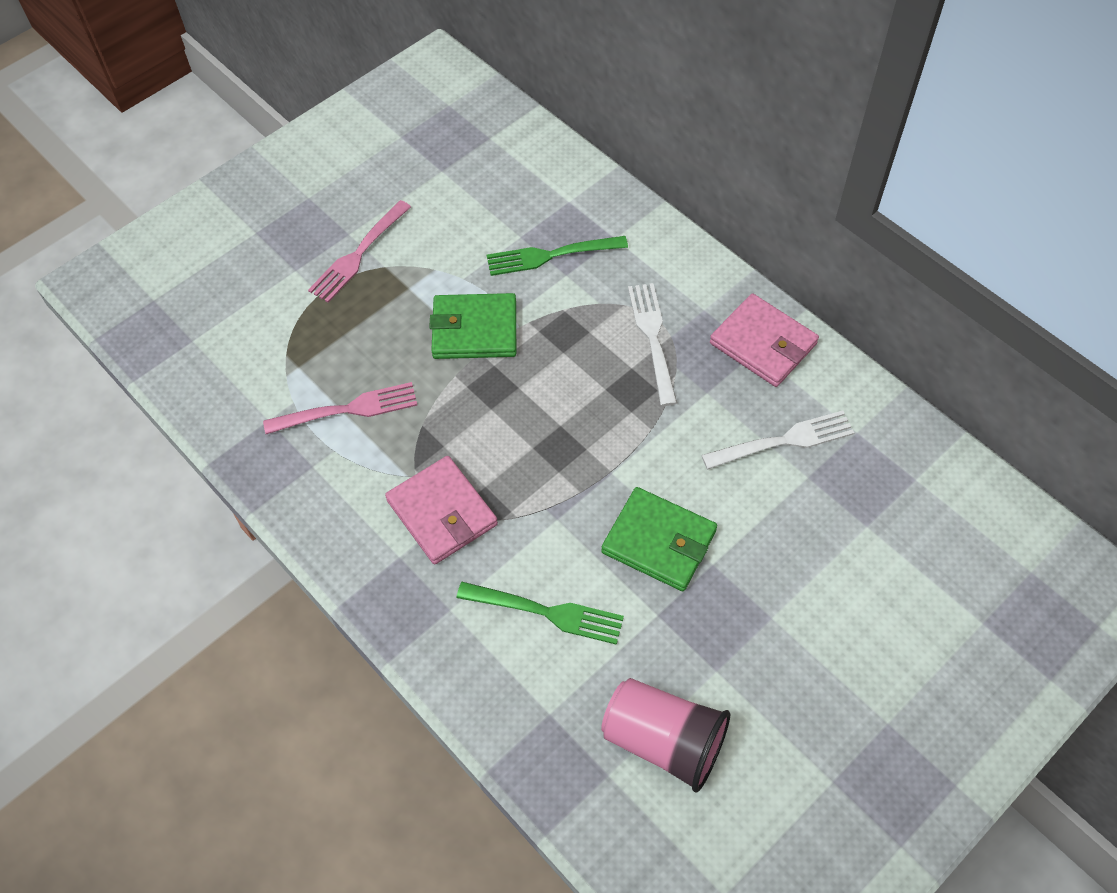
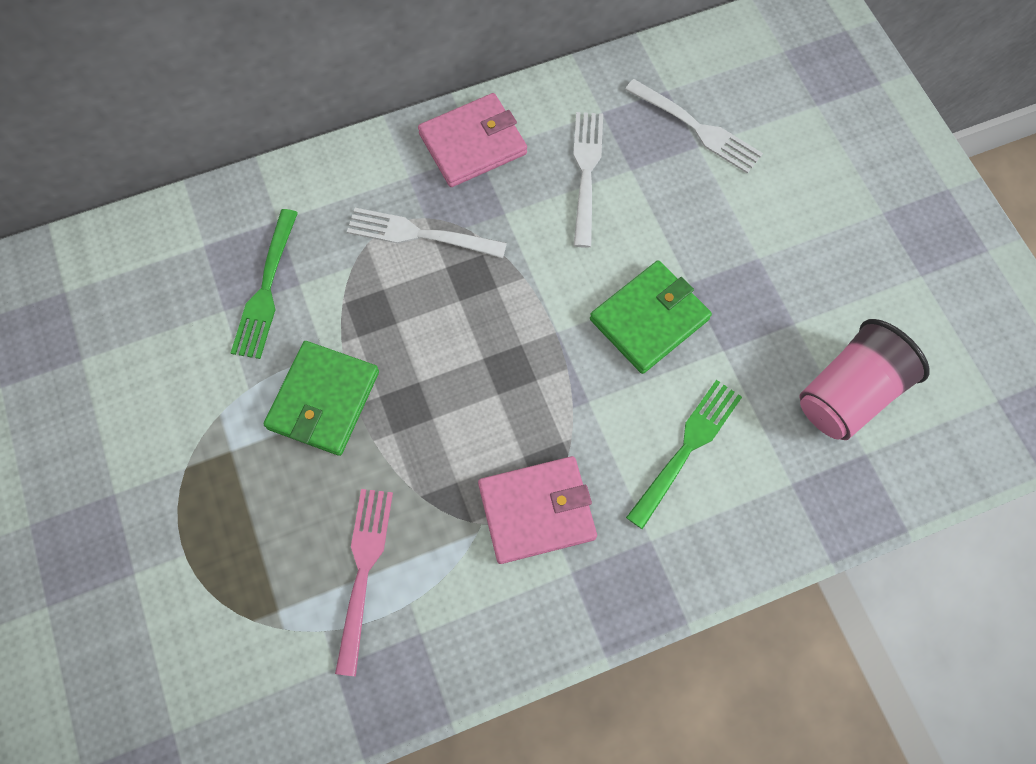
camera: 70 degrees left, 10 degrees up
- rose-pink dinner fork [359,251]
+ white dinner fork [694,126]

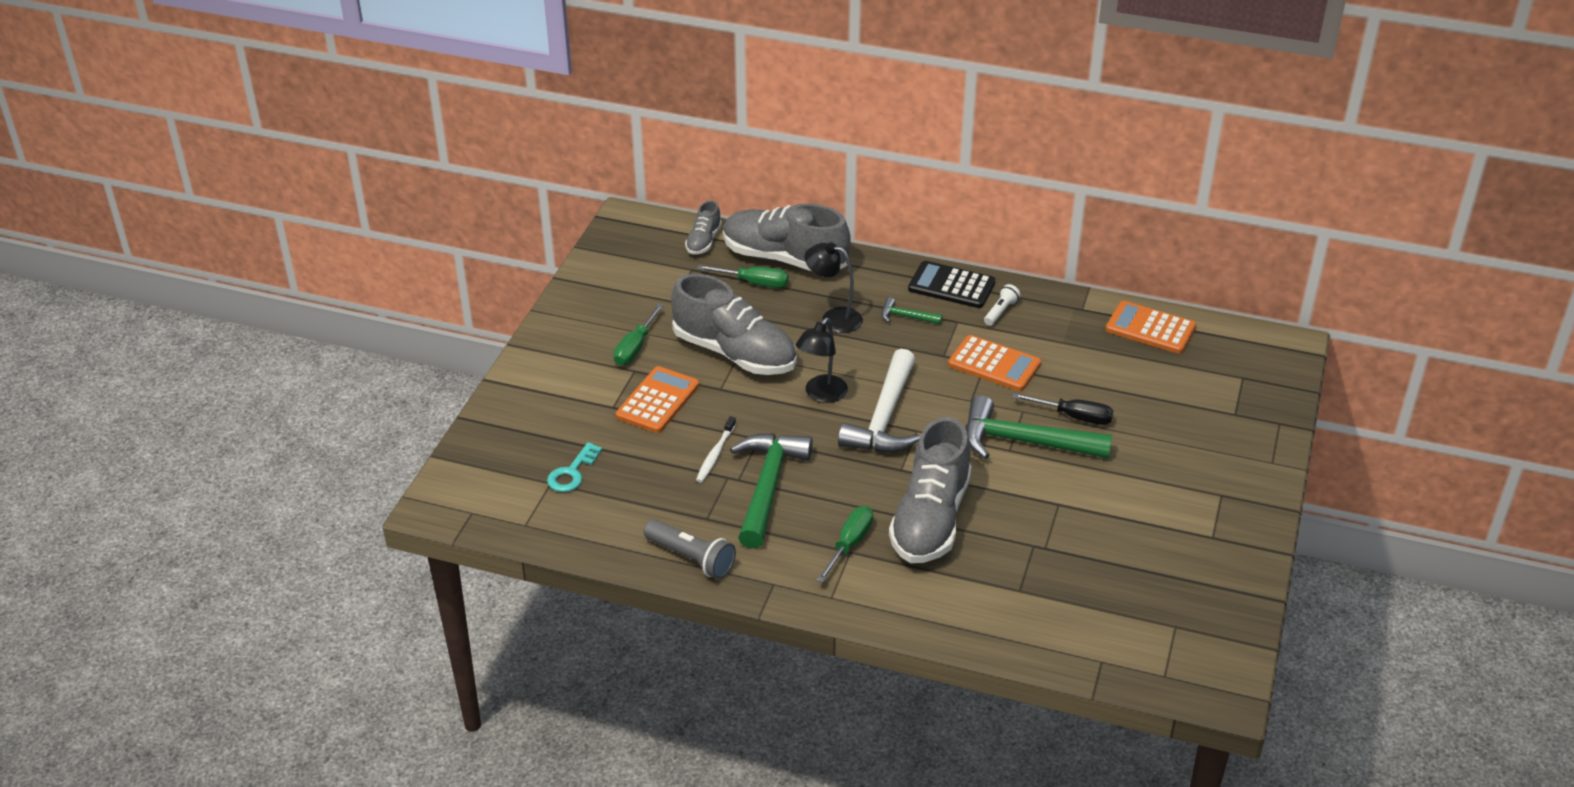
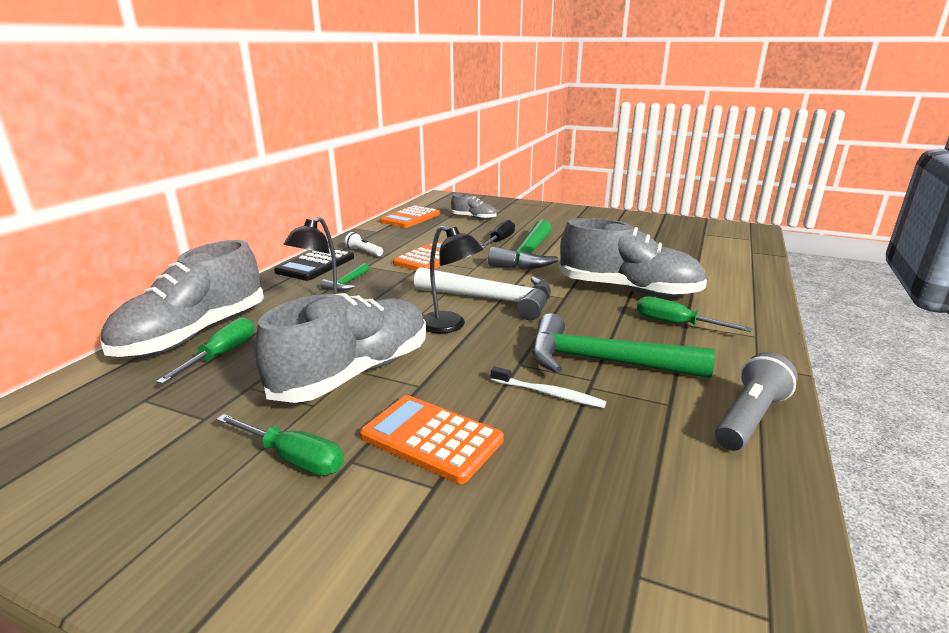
camera: 85 degrees left, 15 degrees down
- turquoise latchkey [574,467]
~ gray sneaker [703,228] to [474,207]

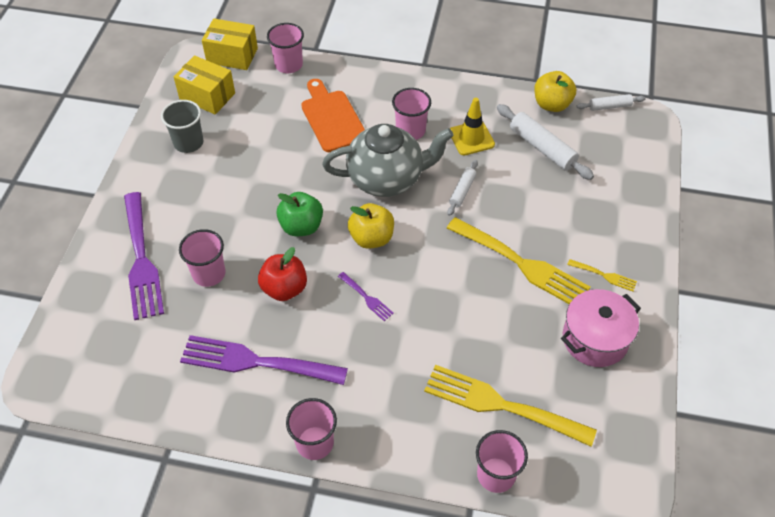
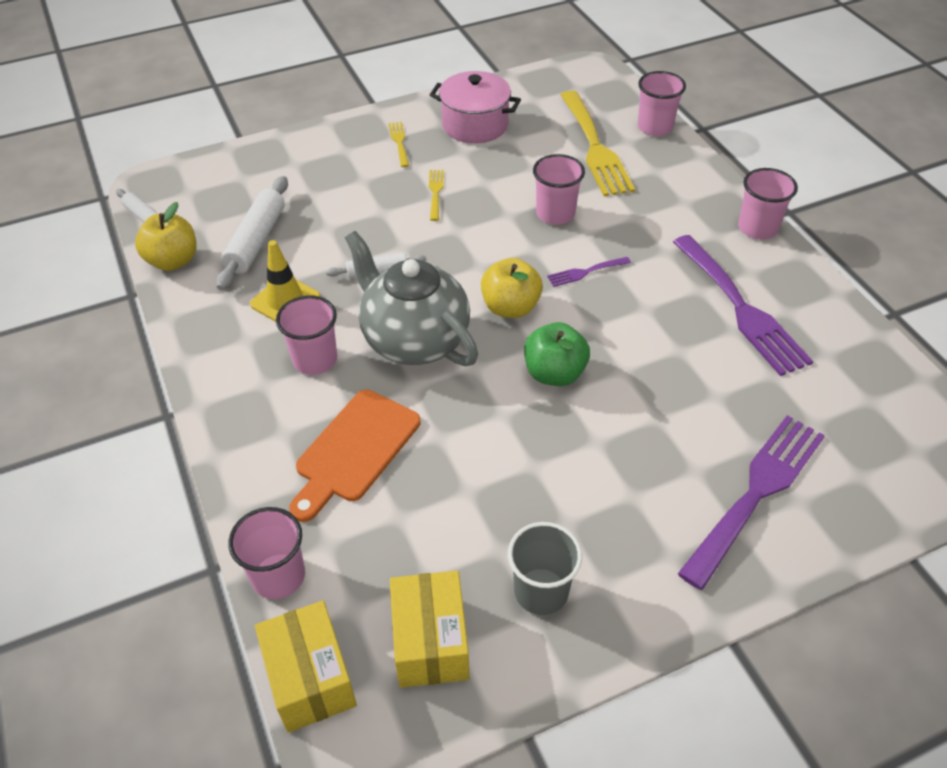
camera: 125 degrees left, 5 degrees down
~ rose-pink tumbler [202,258] to [559,189]
- crimson apple [282,274]
~ violet dinner fork [366,296] = [589,272] 120 degrees counterclockwise
~ golden dinner fork [519,260] = [436,195] x0.45

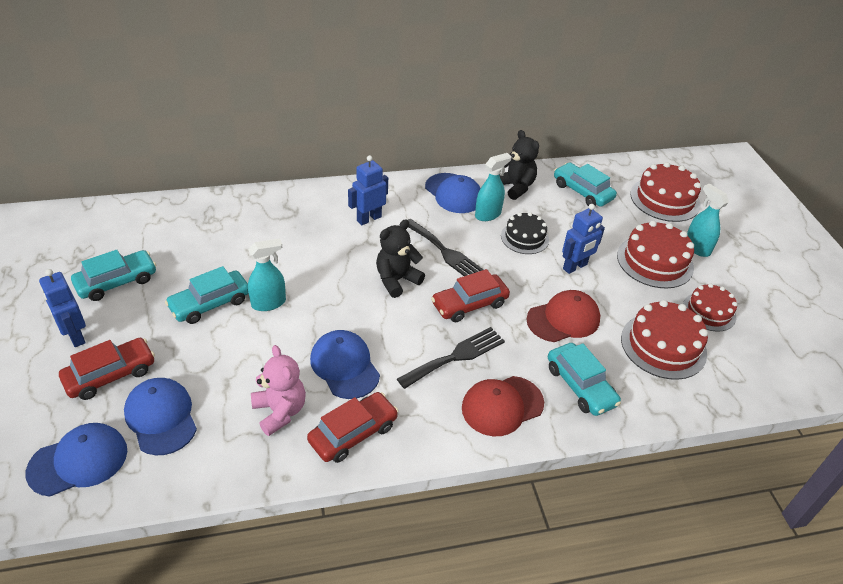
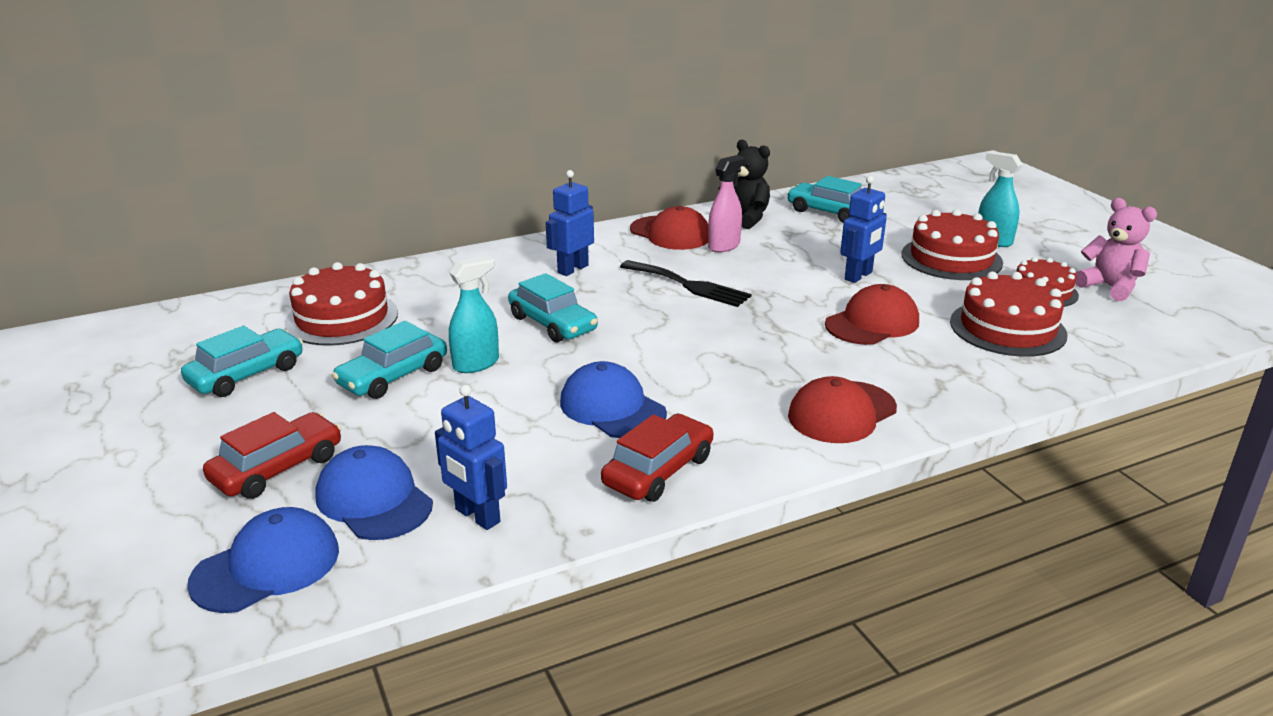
camera: 10 degrees left, 15 degrees down
~ blue robot figure [62,308] to [471,457]
~ rose-pink teddy bear [278,390] to [1116,249]
- black teddy bear [400,258]
- black dinner fork [451,358]
~ blue baseball cap [453,193] to crimson baseball cap [669,228]
- crimson toy car [470,295]
~ turquoise spray bottle [493,187] to rose-pink spray bottle [726,204]
- black gateau [525,233]
~ turquoise toy car [584,379] to [553,308]
~ crimson gateau [665,192] to [341,304]

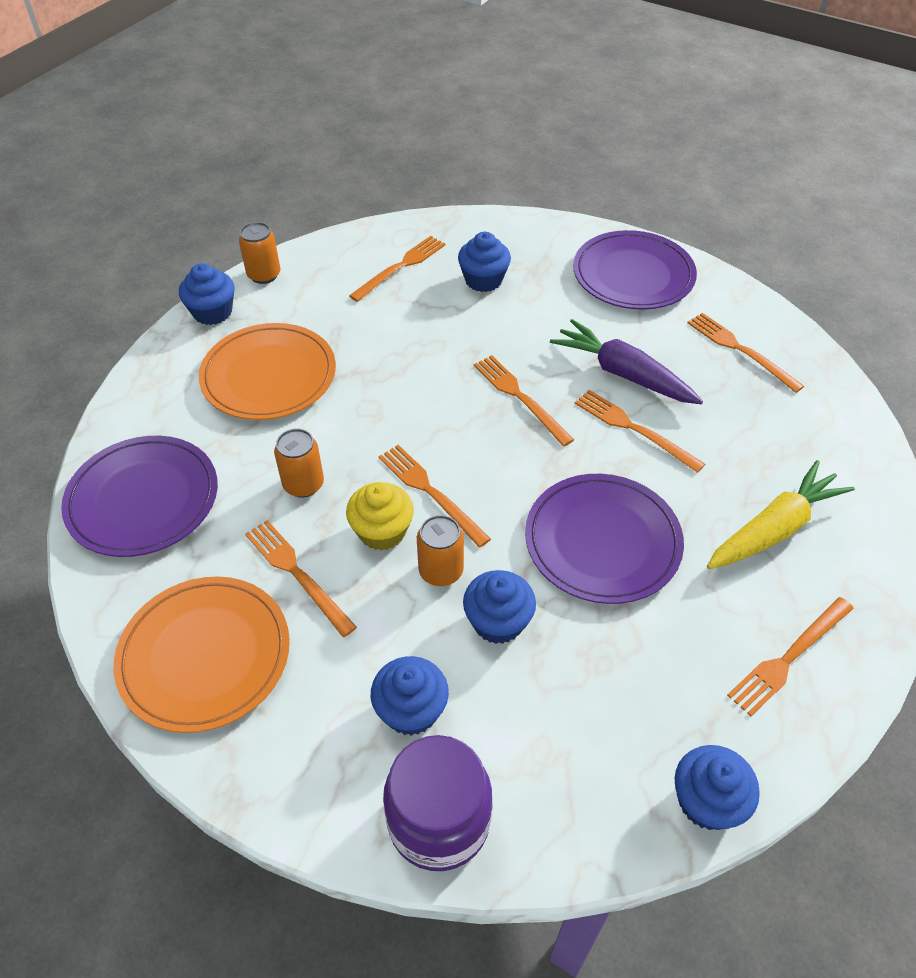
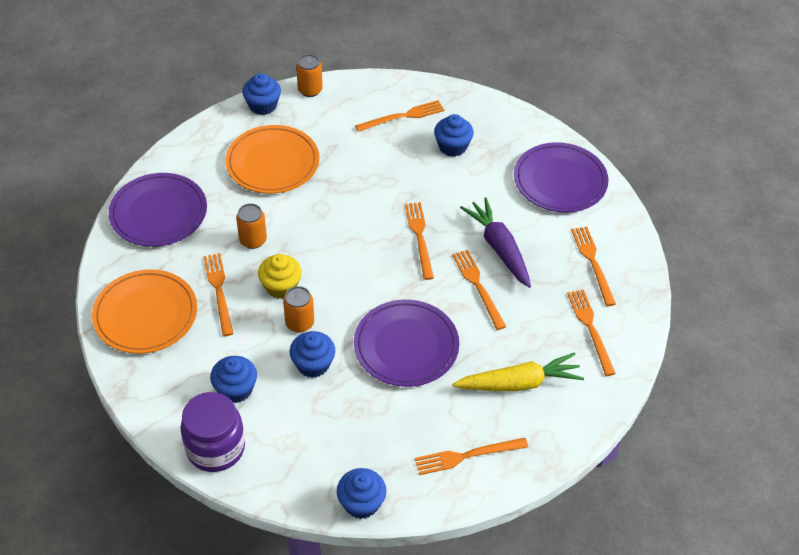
camera: 25 degrees right, 0 degrees up
~ bright orange dinner fork [435,496] to [591,332]

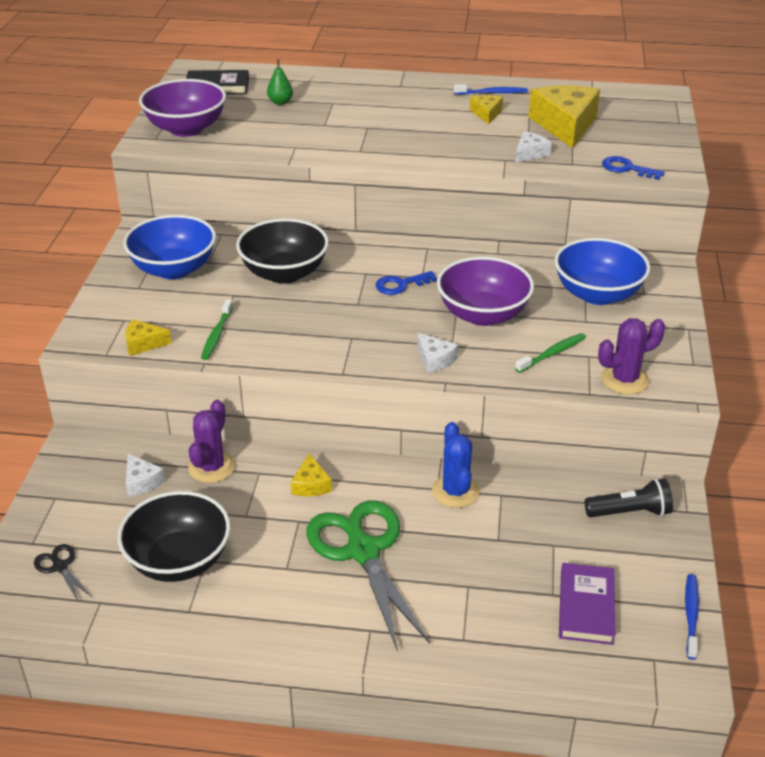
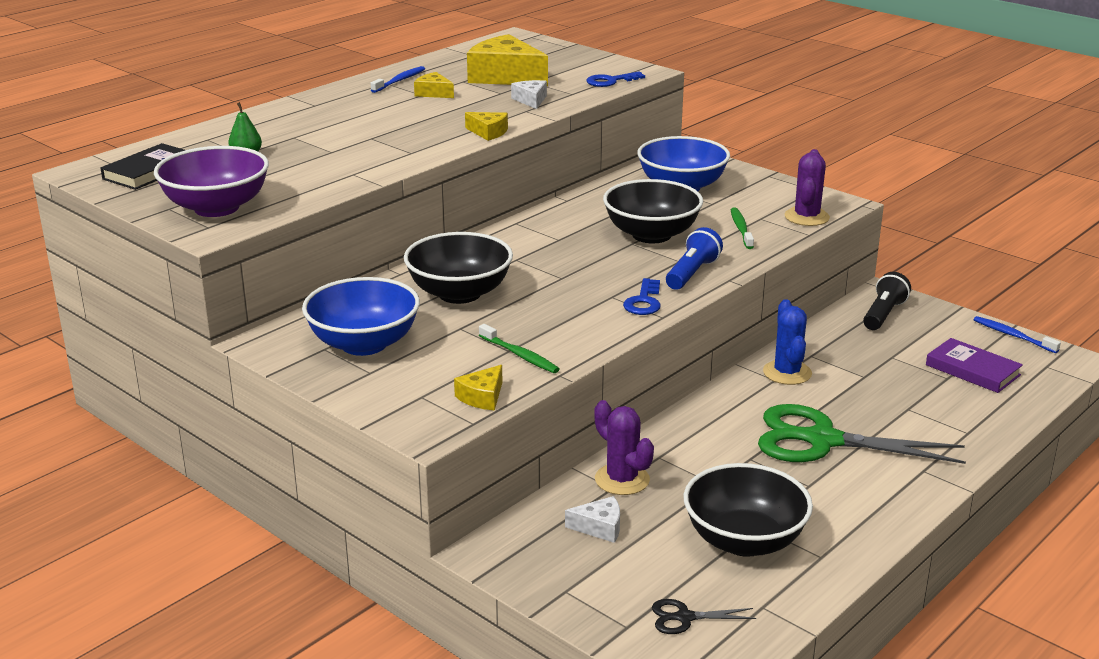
camera: 55 degrees left, 10 degrees down
~ golden piece of cheese [311,474] to [486,126]
~ blue latchkey [406,283] to [642,296]
~ white piece of cheese [437,353] to blue torch [694,258]
~ blue cactus [456,465] = [787,342] 60 degrees clockwise
~ violet bowl [485,291] to black bowl [653,211]

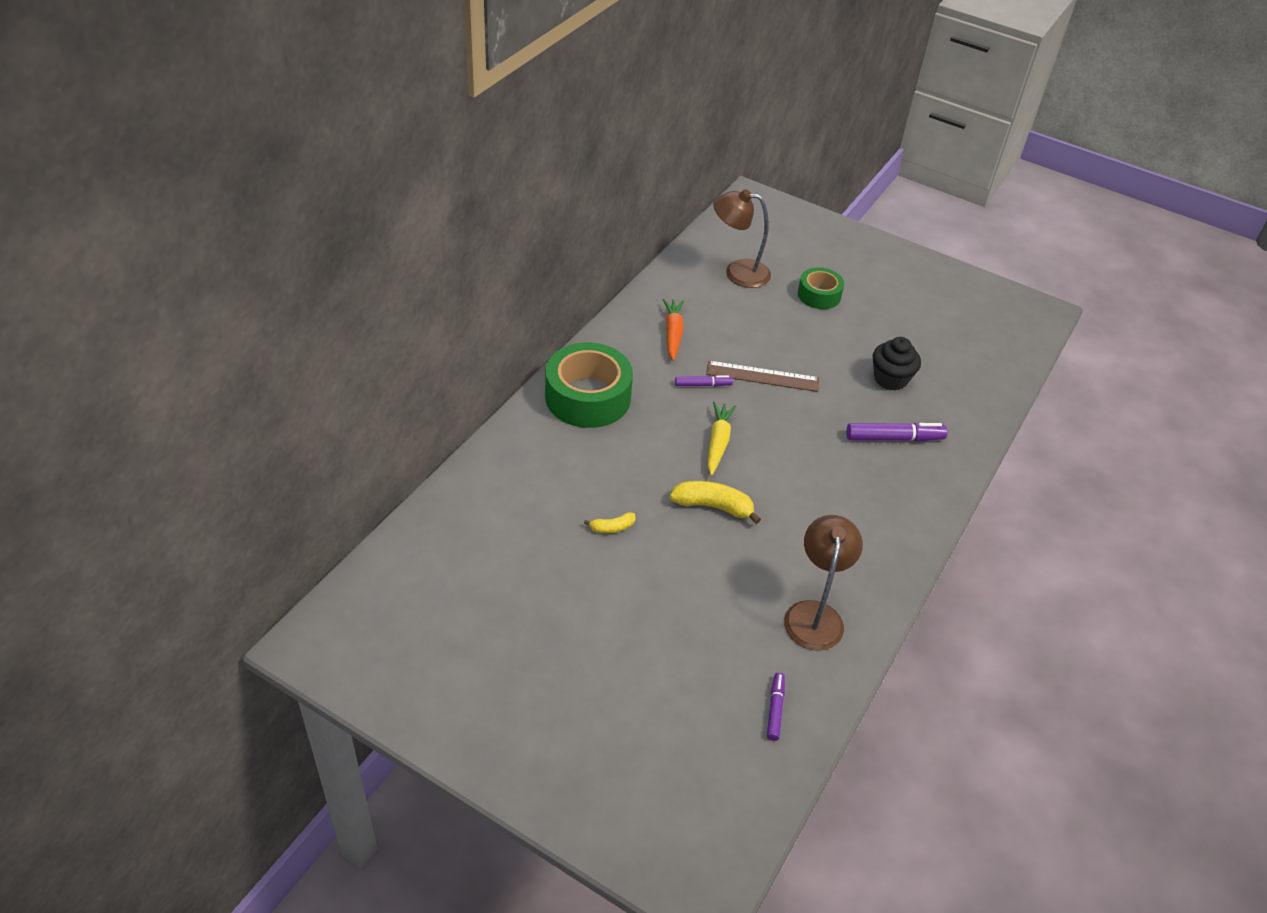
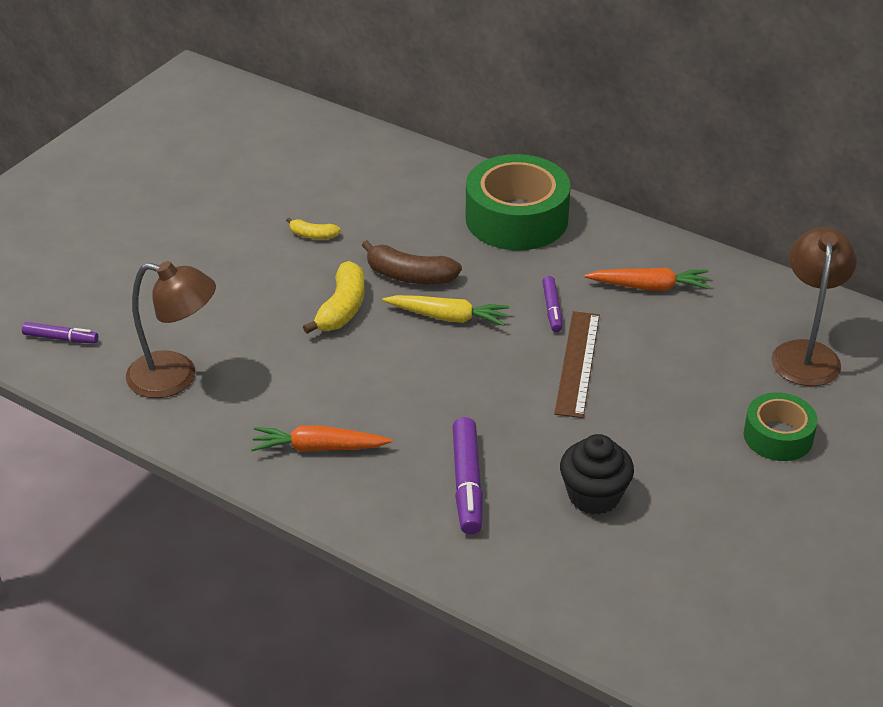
camera: 95 degrees right, 5 degrees down
~ golden toy banana [610,522] = [313,228] 60 degrees counterclockwise
+ bright orange root vegetable [321,438]
+ dark brown toy banana [411,262]

